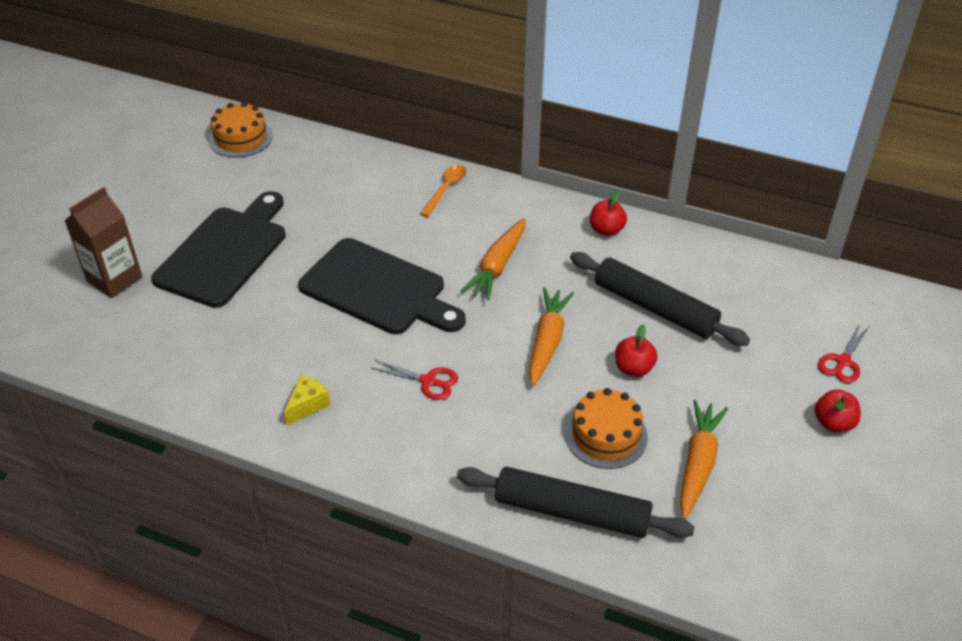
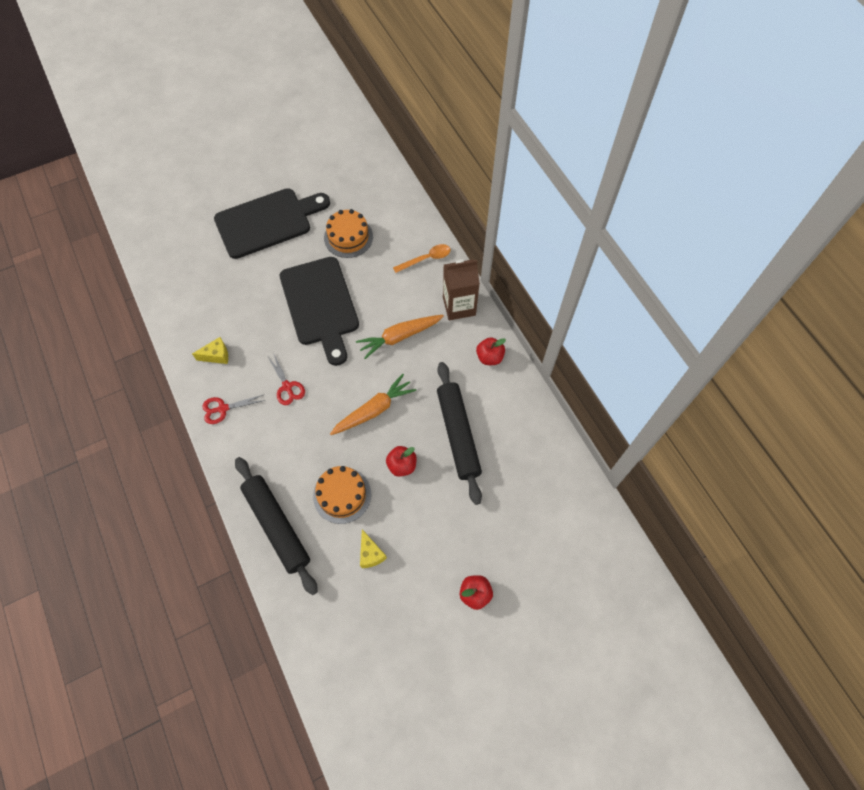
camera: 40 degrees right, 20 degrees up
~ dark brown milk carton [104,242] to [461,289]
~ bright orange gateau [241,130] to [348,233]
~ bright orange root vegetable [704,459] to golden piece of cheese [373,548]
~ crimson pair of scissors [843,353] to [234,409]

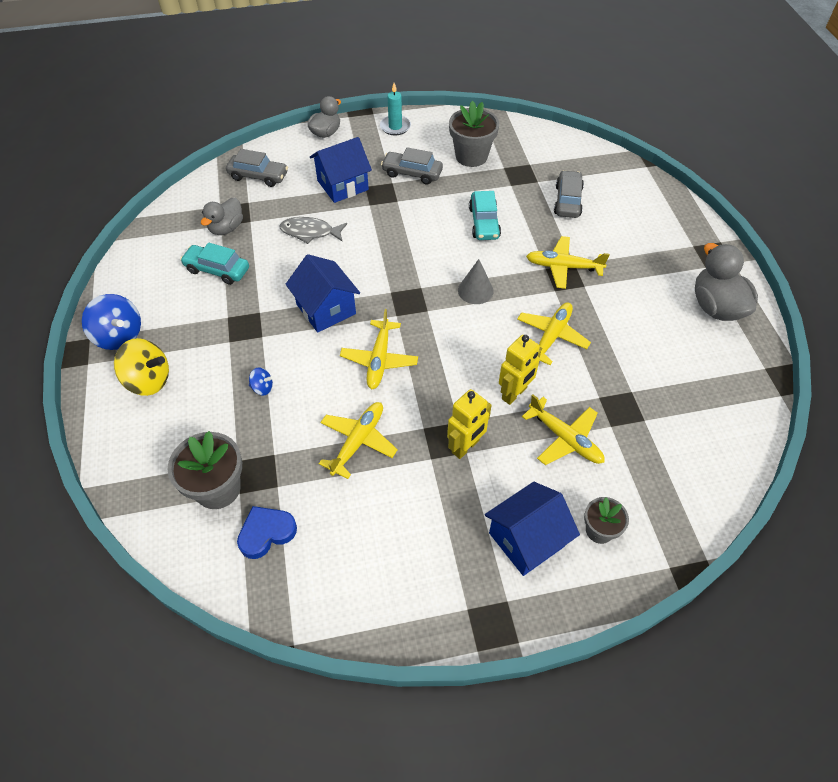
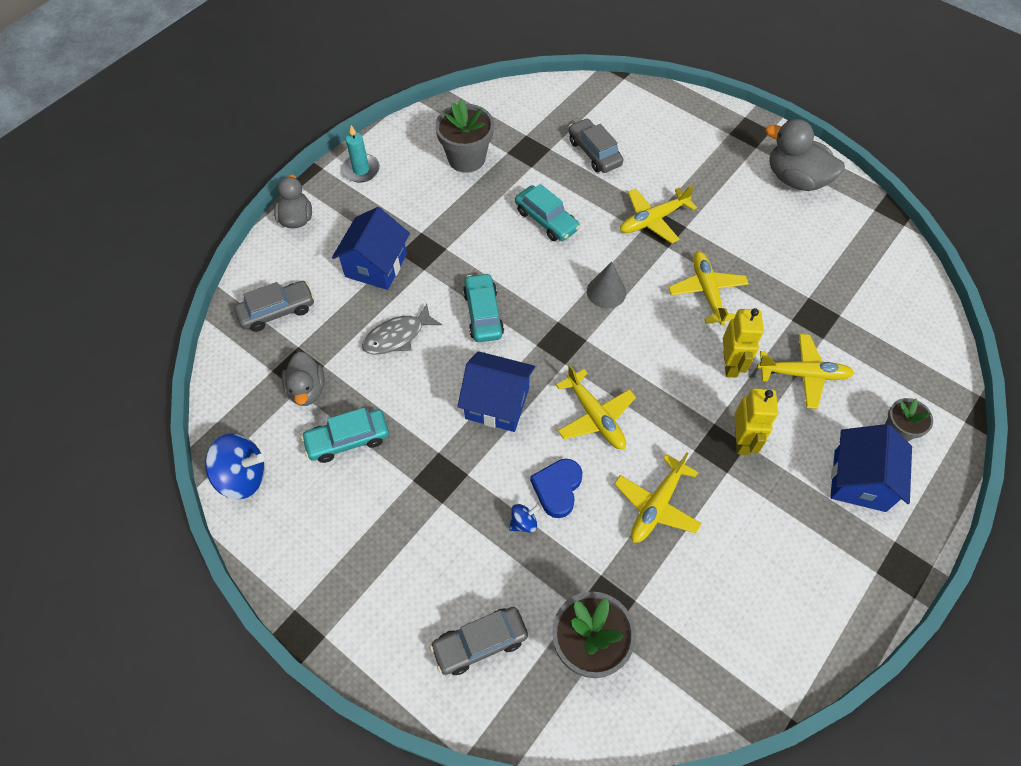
camera: 40 degrees left, 5 degrees up
~ blue whirligig [111,322] to [235,466]
- golden whirligig [141,367]
~ blue love heart [267,532] to [556,488]
~ golden aeroplane [358,440] = [658,497] 135 degrees counterclockwise
~ gray toy car [412,165] to [479,641]
+ turquoise toy car [483,307]

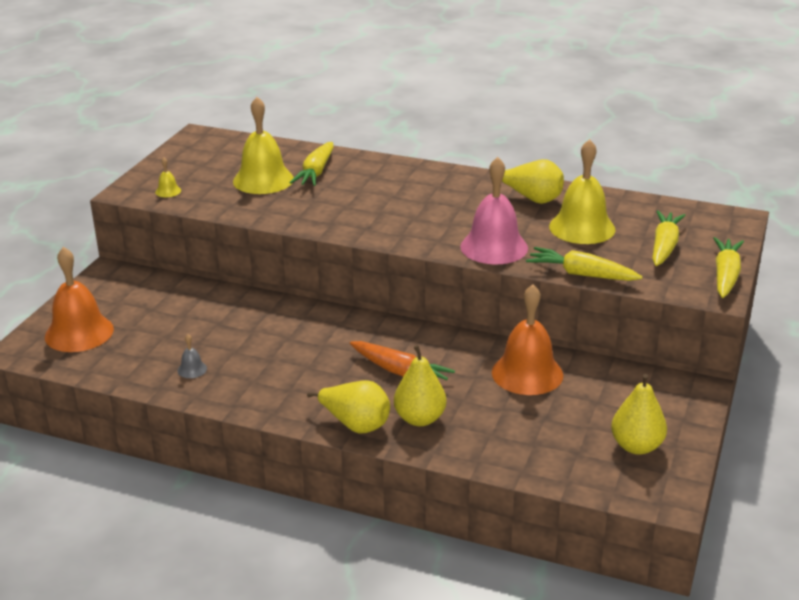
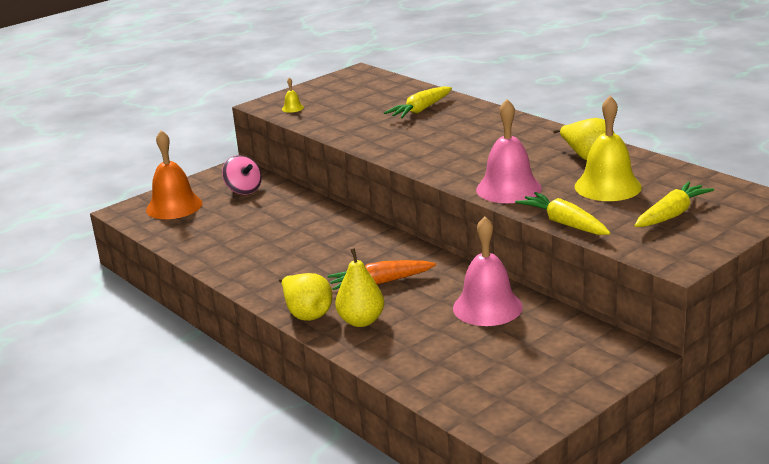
camera: 30 degrees right, 5 degrees down
- gray bell [192,356]
- golden bell [263,145]
~ bright orange root vegetable [402,360] = [381,275] 105 degrees clockwise
~ bright orange bell [527,339] to rose-pink bell [488,271]
- golden pear fruit [639,414]
- golden root vegetable [728,267]
+ rose-pink whirligig [242,174]

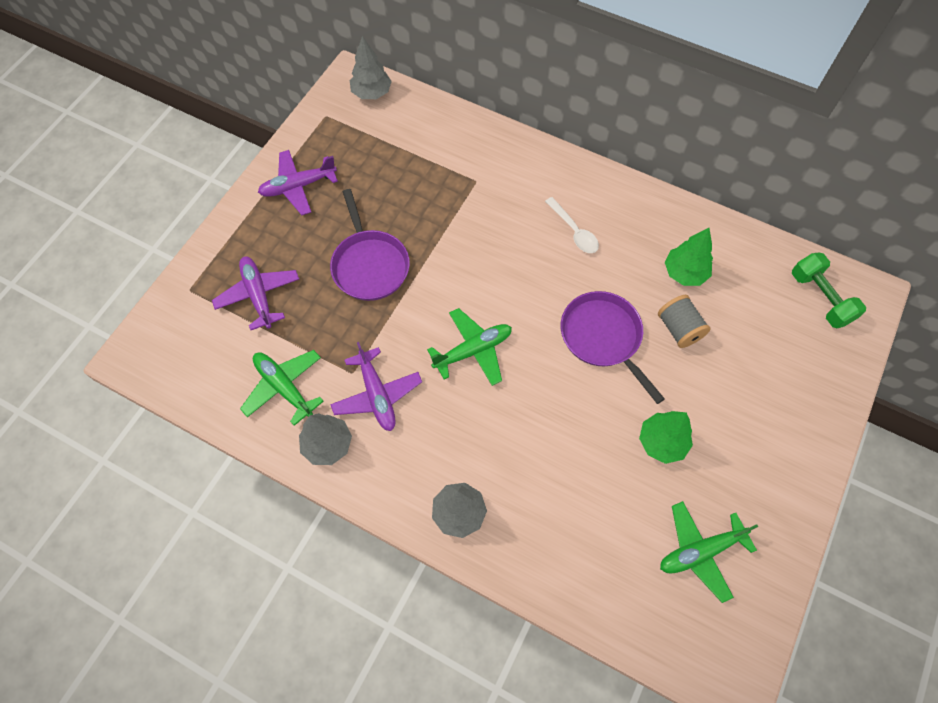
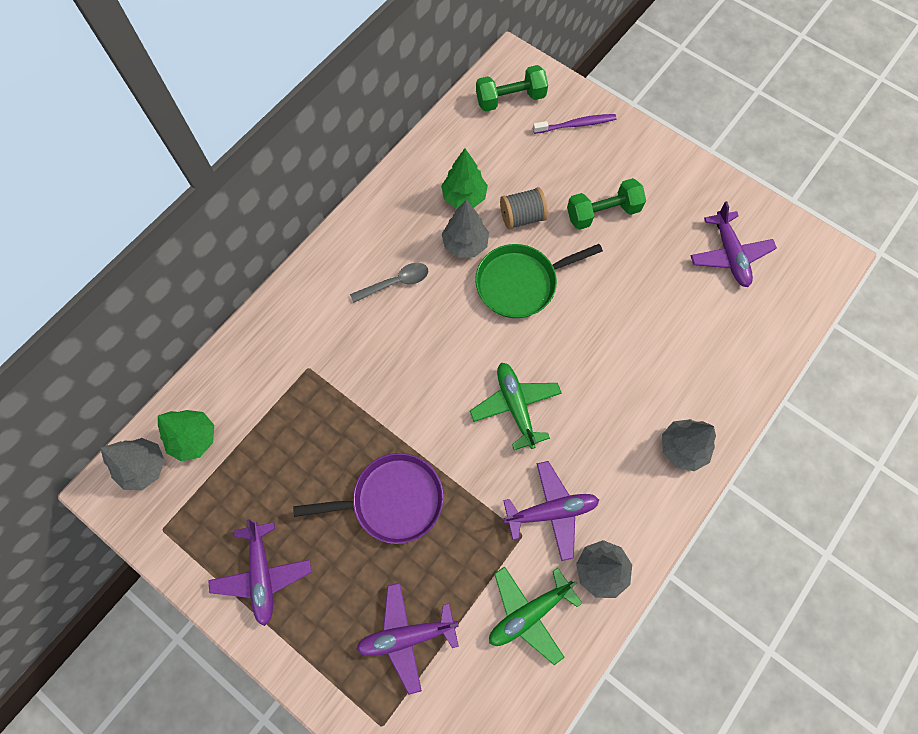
camera: 80 degrees left, 5 degrees up
~ white spoon [572,225] to gray spoon [389,283]
~ violet skillet [613,347] to green skillet [539,281]
~ green tree [666,437] to [186,436]
~ green aeroplane [709,552] to violet aeroplane [734,244]
+ gray tree [465,229]
+ violet dental brush [575,124]
+ green dumbbell [606,204]

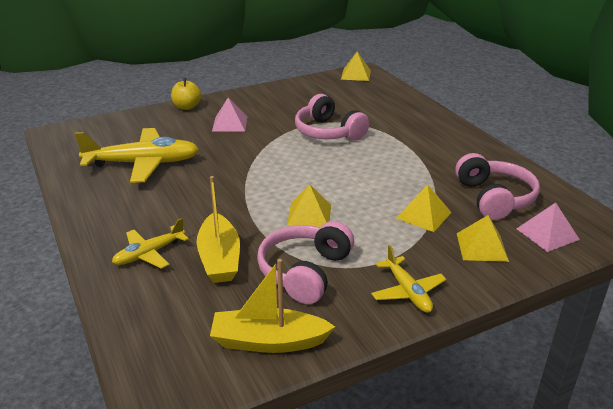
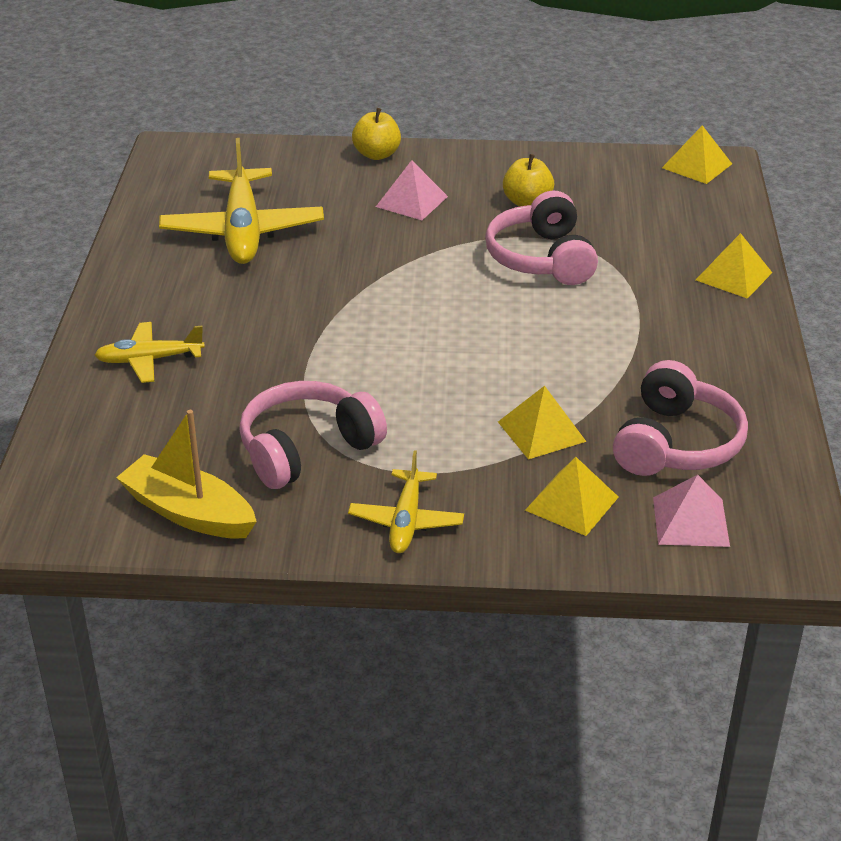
camera: 30 degrees right, 5 degrees up
~ golden aeroplane [137,155] = [241,201] 60 degrees clockwise
- golden toy boat [218,229]
~ golden pyramid shape [309,205] to [734,266]
+ golden apple [528,180]

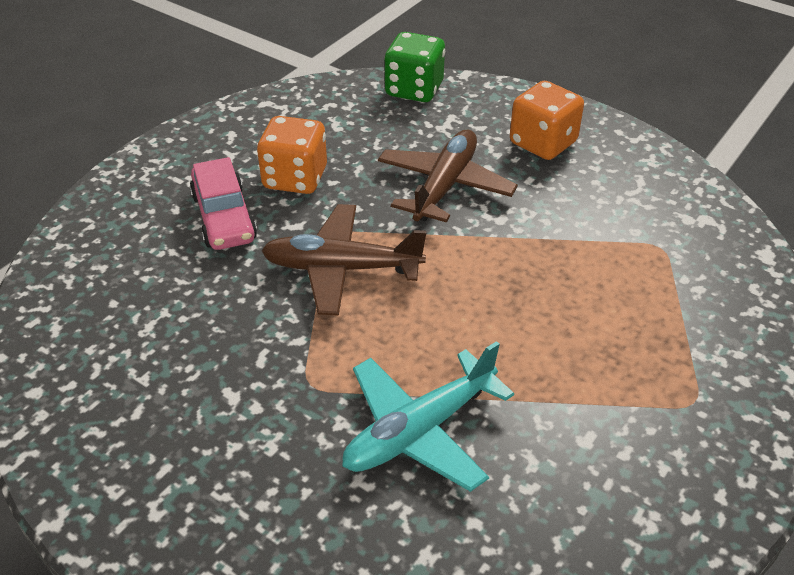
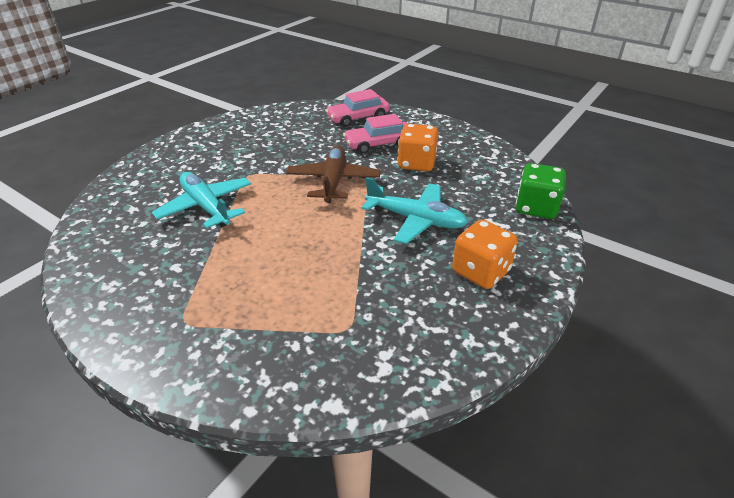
camera: 90 degrees right, 5 degrees down
~ dark brown aeroplane [448,176] to turquoise aeroplane [415,210]
+ rose-pink toy car [357,108]

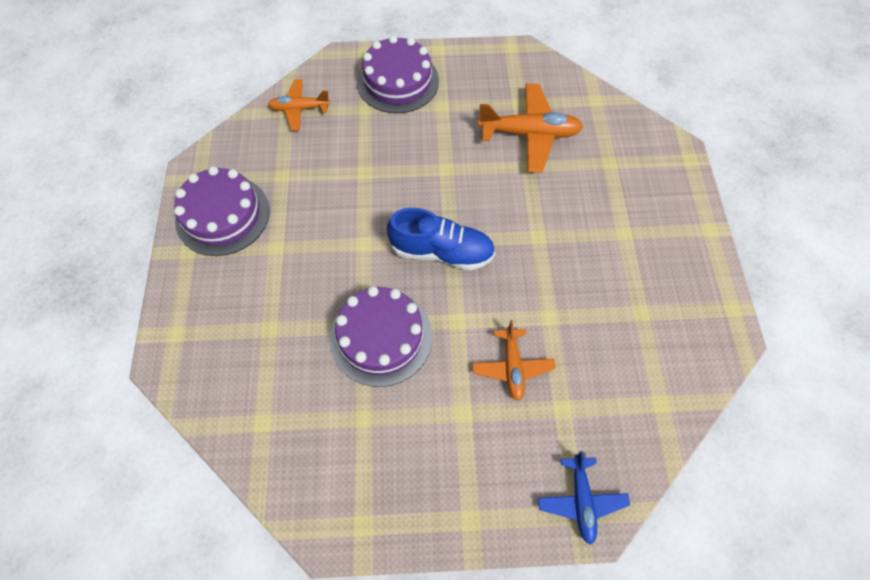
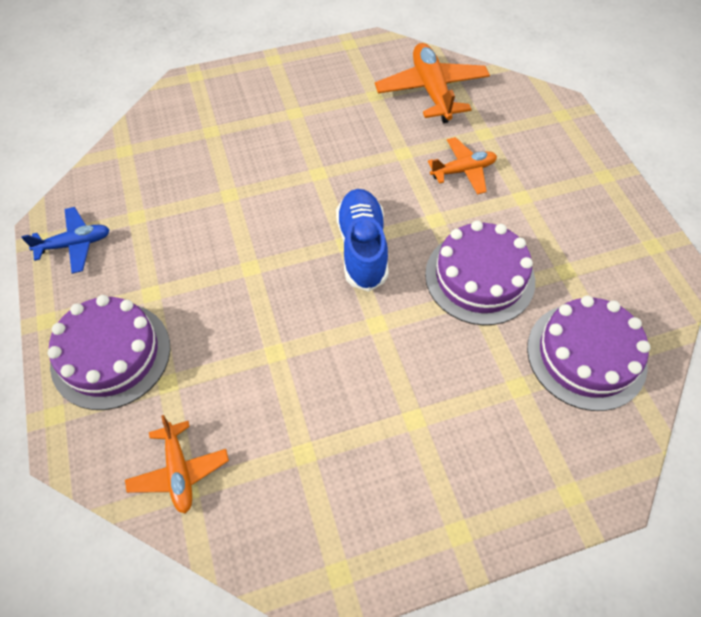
camera: 105 degrees left, 5 degrees down
~ violet gateau [221,211] to [588,353]
~ bright orange aeroplane [530,128] to [432,83]
~ blue aeroplane [584,498] to [65,240]

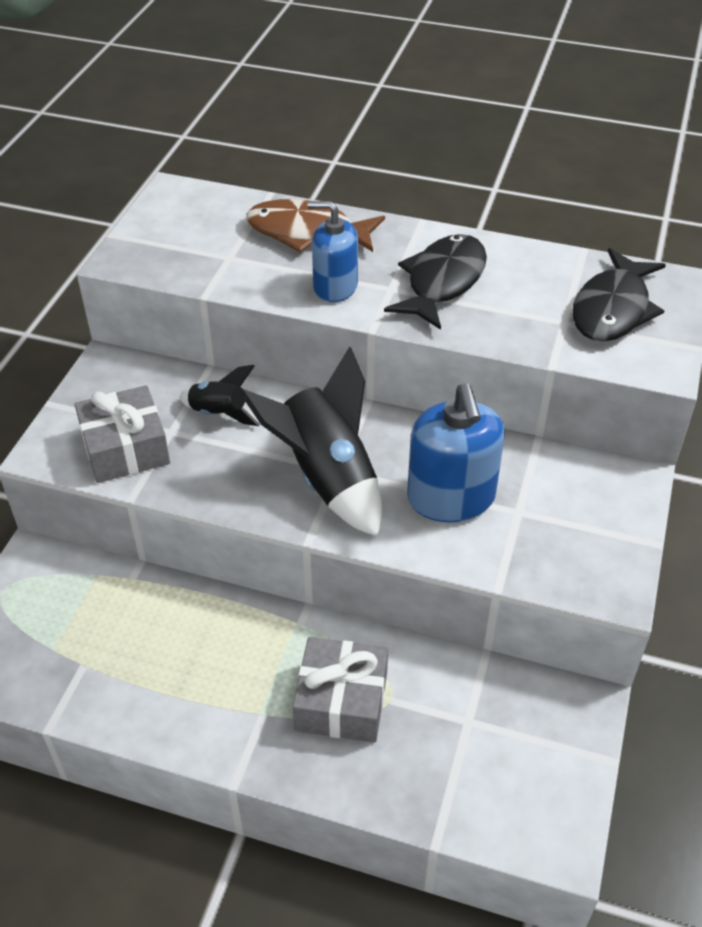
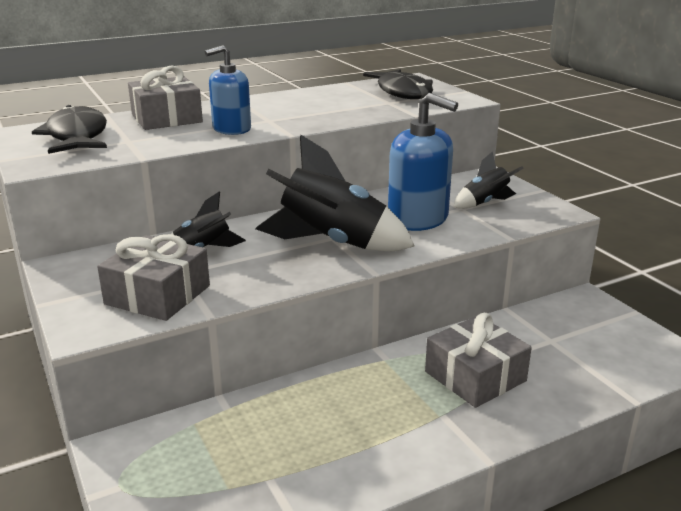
camera: 45 degrees left, 20 degrees down
~ dark brown toy fish [315,226] to gray present [165,97]
~ black toy fish [435,282] to [69,129]
+ black rocket [488,180]

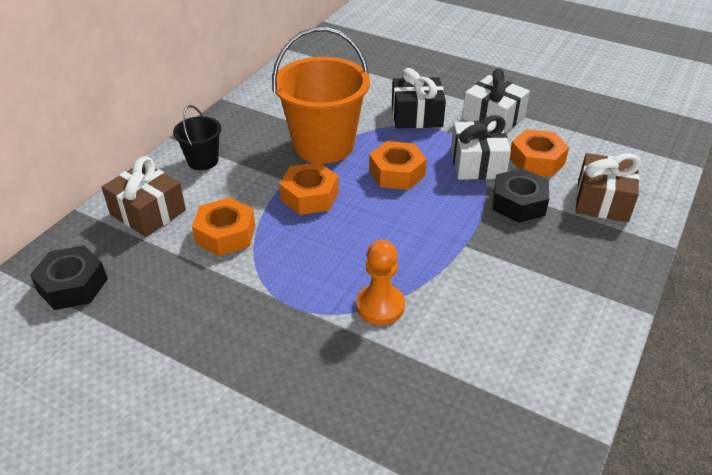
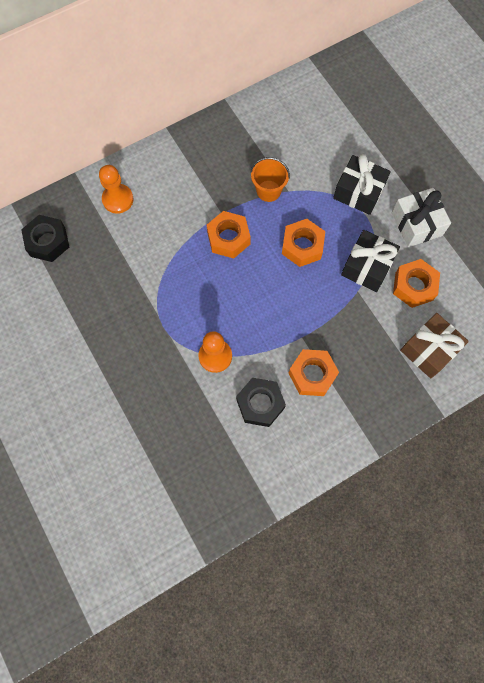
camera: 30 degrees right, 30 degrees up
~ dark brown present [143,196] to bright orange game pawn [116,189]
- black bucket [197,137]
~ bright orange nut [223,226] to [313,372]
~ bright orange bucket [321,95] = [270,179] x0.50
~ white present [481,147] to black present [370,261]
~ black nut [520,195] to [261,402]

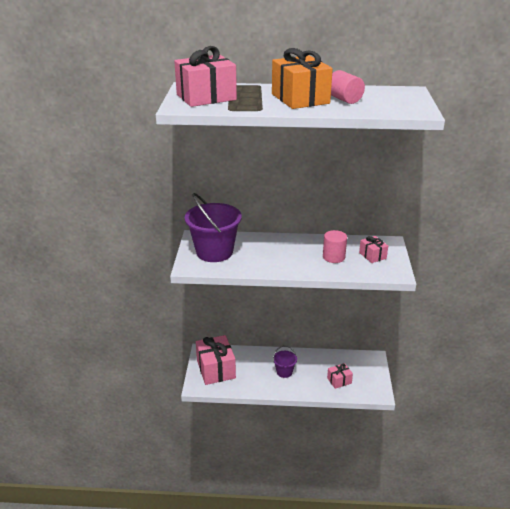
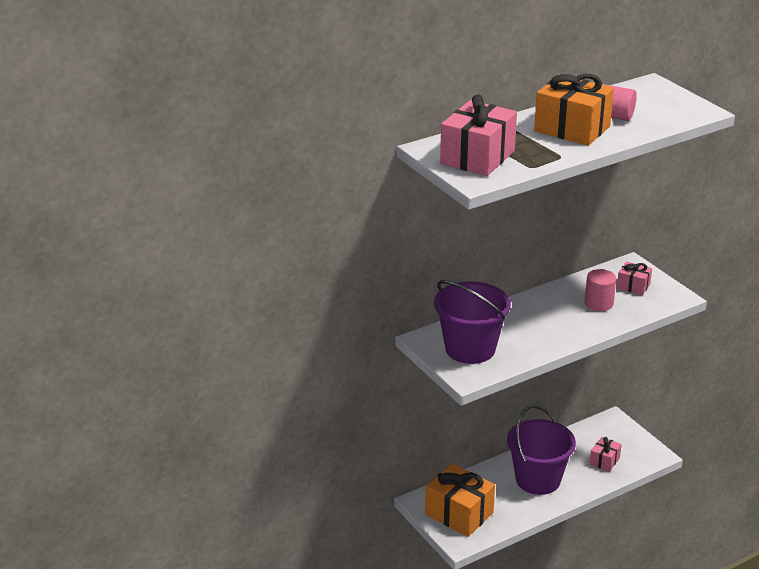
camera: 35 degrees left, 0 degrees up
~ rose-pink present [216,360] to bright orange present [460,500]
~ violet bucket [285,362] = [541,450] x2.03

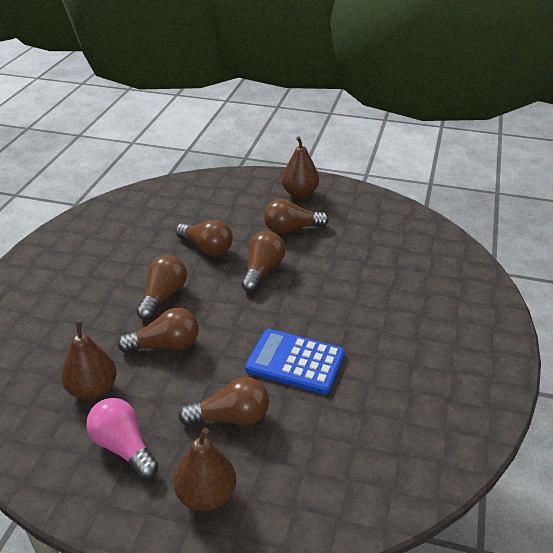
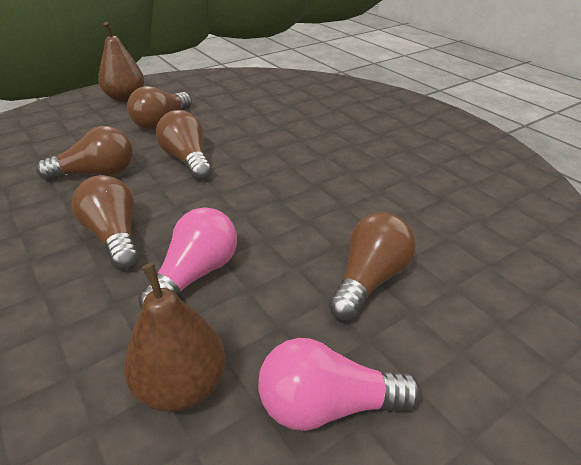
camera: 50 degrees left, 0 degrees up
~ dark brown bulb [158,330] to rose-pink bulb [187,258]
- dark brown pear fruit [205,470]
- blue pocket calculator [295,361]

